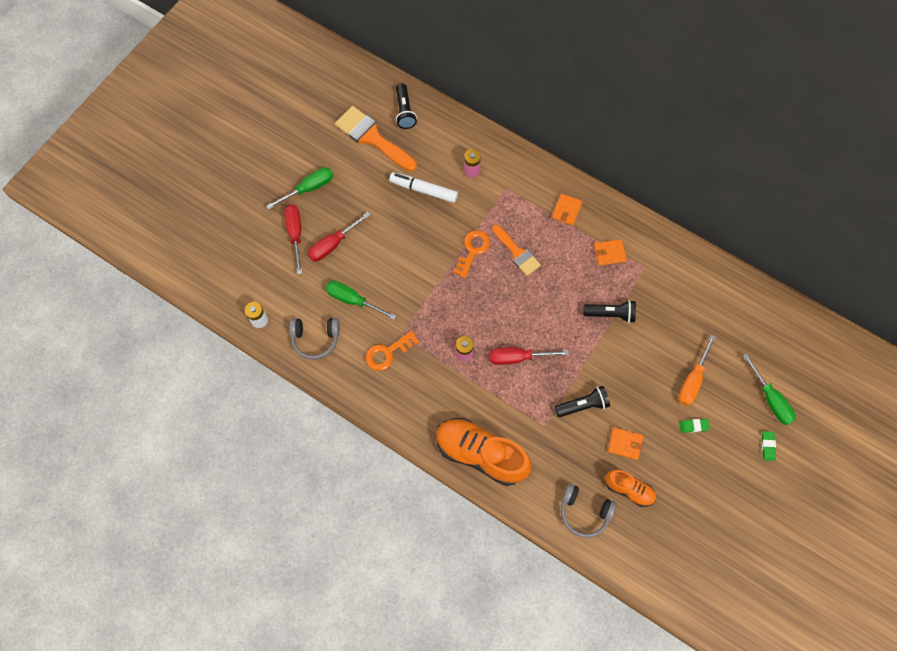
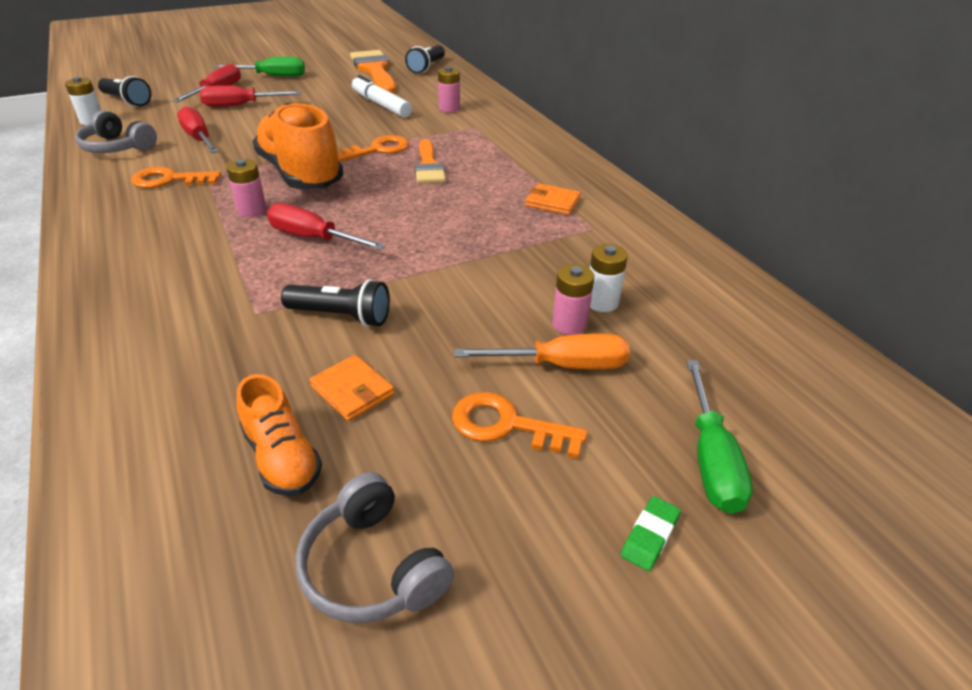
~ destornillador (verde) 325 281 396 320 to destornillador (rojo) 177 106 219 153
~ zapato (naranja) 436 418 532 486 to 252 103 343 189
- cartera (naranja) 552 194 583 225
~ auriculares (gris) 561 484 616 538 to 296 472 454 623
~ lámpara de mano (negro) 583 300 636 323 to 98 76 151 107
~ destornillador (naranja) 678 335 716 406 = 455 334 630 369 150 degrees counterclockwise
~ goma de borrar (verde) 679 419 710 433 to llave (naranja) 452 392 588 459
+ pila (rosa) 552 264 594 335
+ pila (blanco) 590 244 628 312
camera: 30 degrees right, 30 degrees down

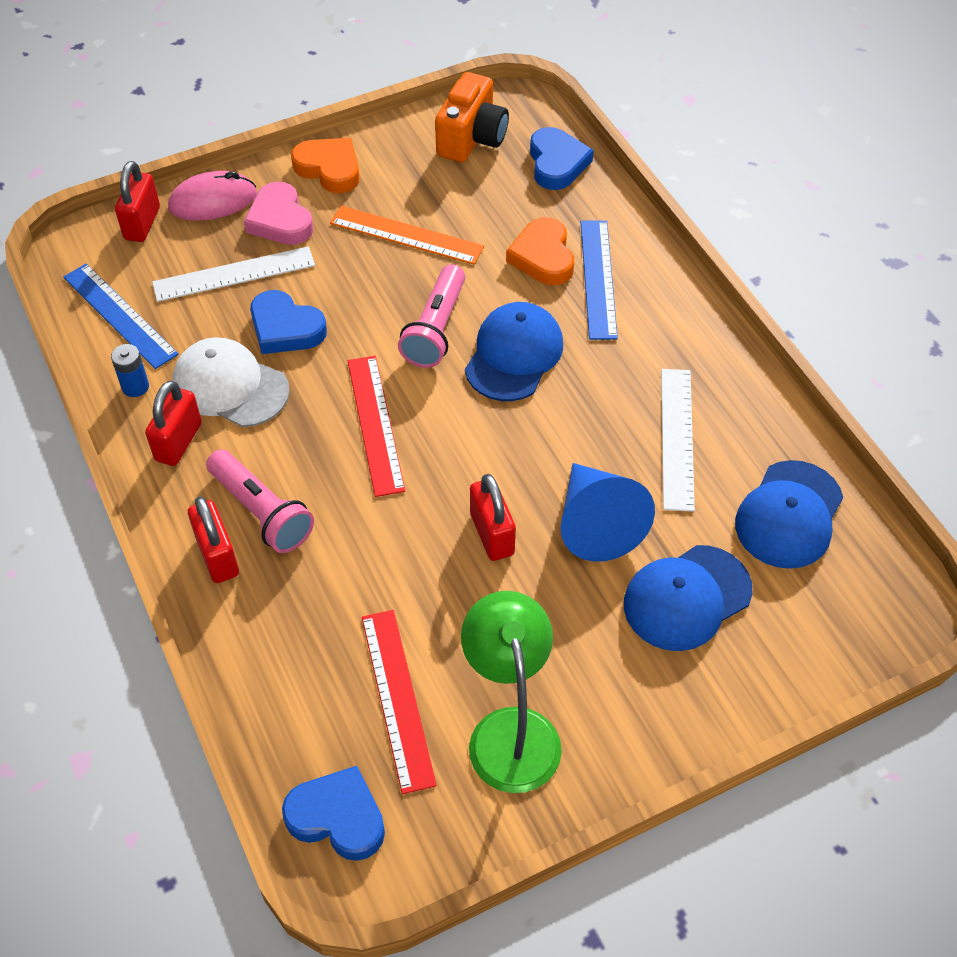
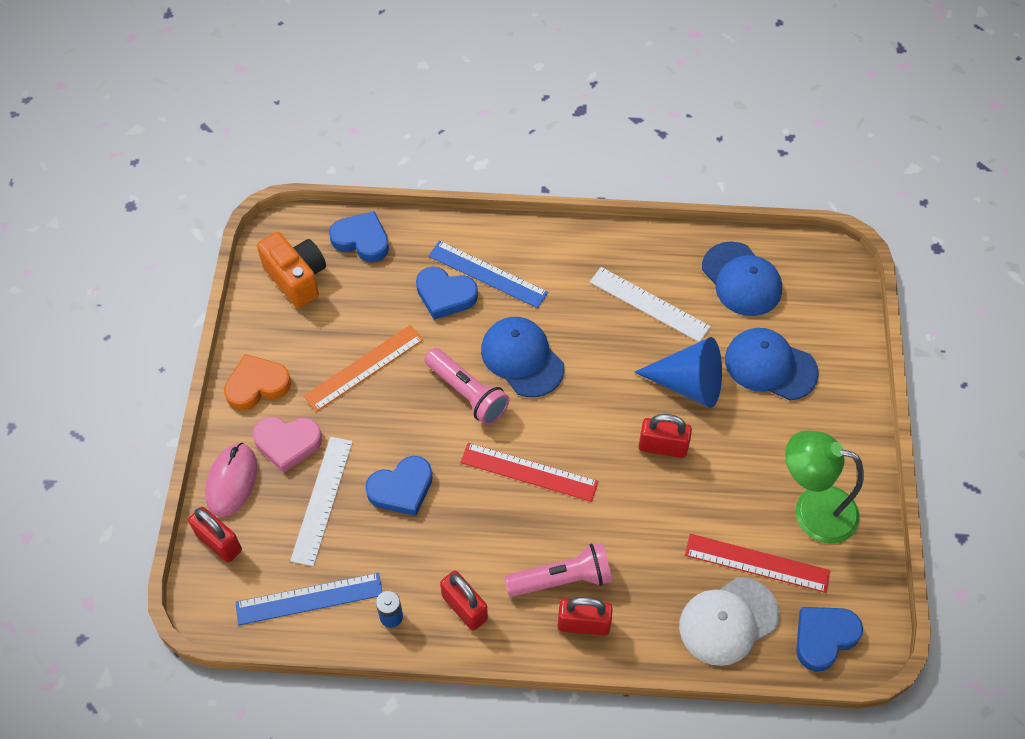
~ gorra (blanco) 172 337 290 427 to 679 577 779 666
~ corazón (naranja) 506 217 574 285 to corazón (azul) 416 267 478 320
~ gorra (azul) 624 545 752 651 = 725 328 819 400 120 degrees clockwise
camera: 60 degrees left, 5 degrees up

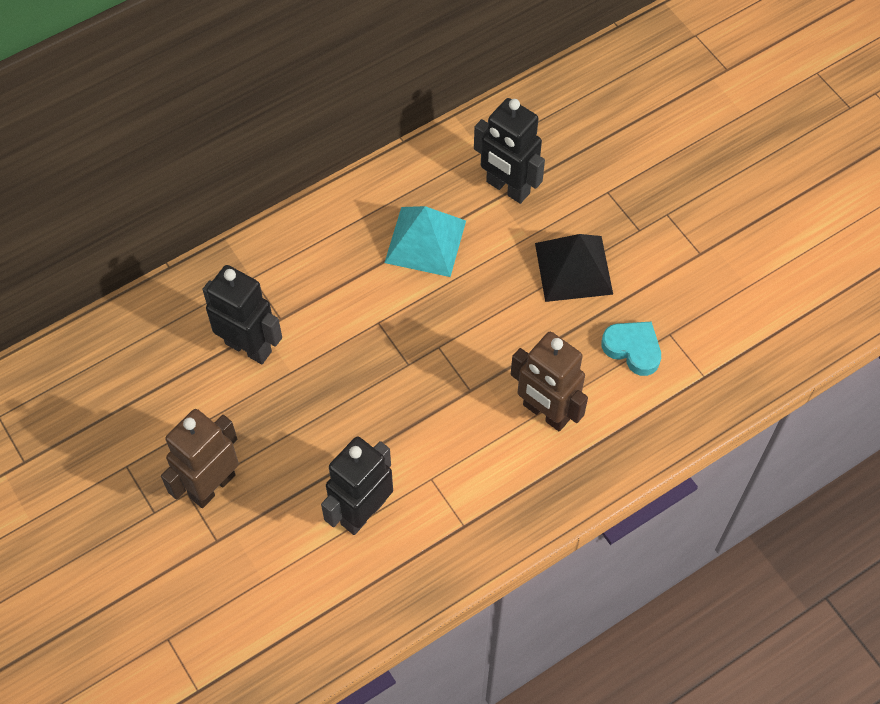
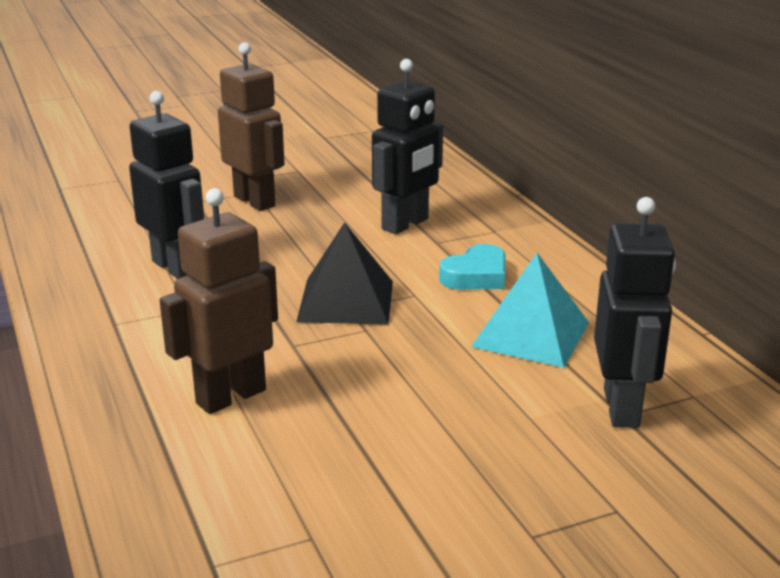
~ robot (negro) 474 98 545 204 = 594 197 676 428 135 degrees clockwise
~ pirámide (negro) 535 234 613 302 to 296 222 393 325
~ corazón (turquesa) 601 322 661 376 to 439 244 506 290
camera: 100 degrees right, 35 degrees down

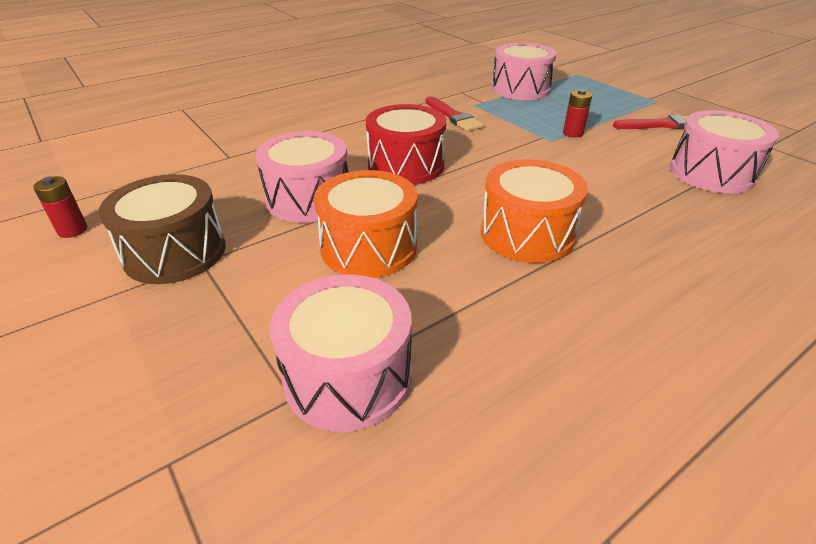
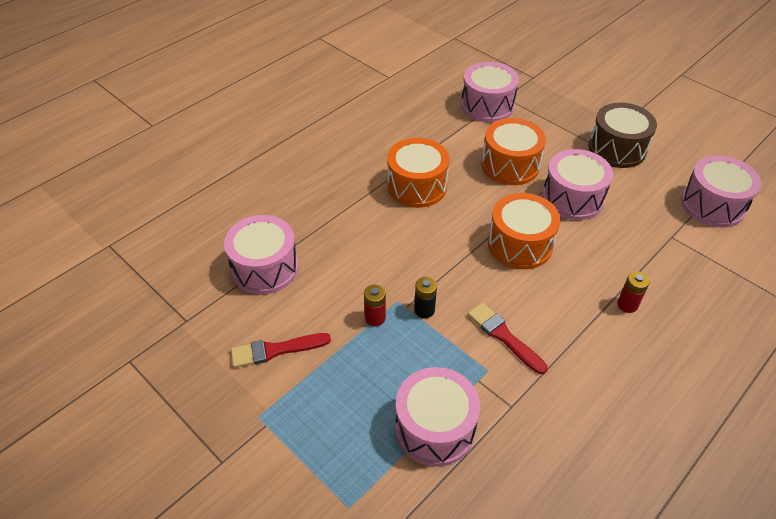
~ pila (rojo) 33 176 87 238 to 617 271 650 313
~ tambor (rojo) 366 104 446 184 to tambor (naranja) 488 193 561 269
+ pila (negro) 414 277 437 318
+ tambor (rosa) 681 156 761 227
camera: 170 degrees right, 10 degrees up

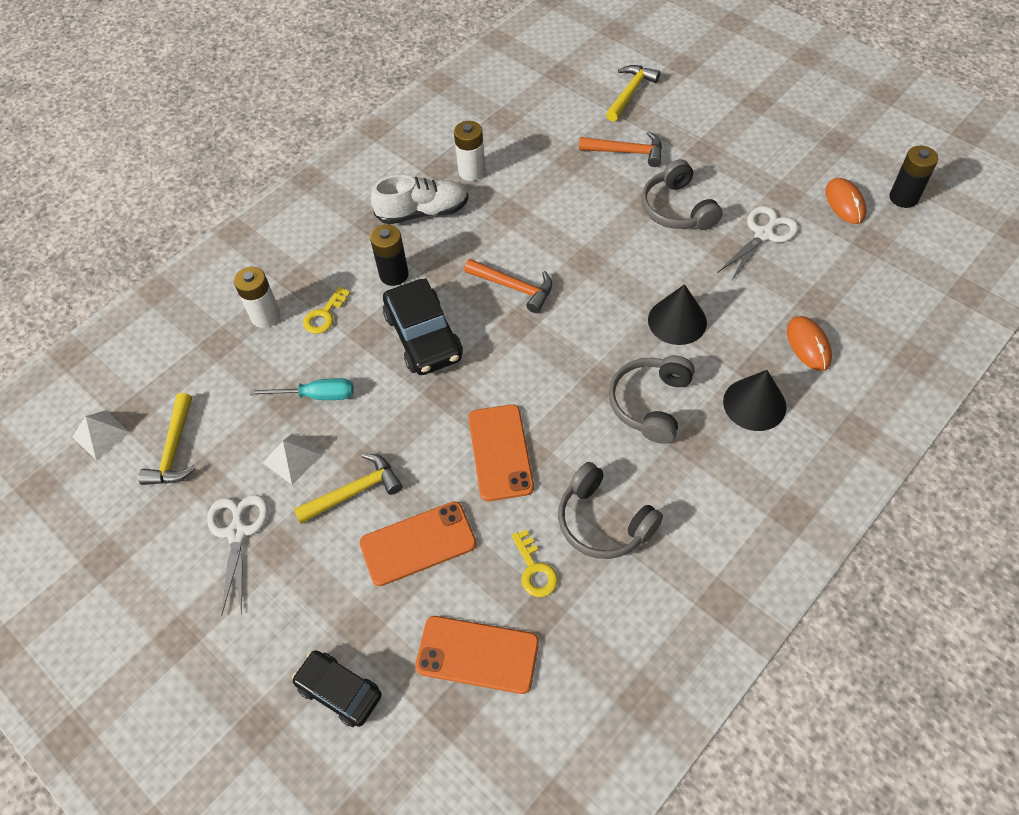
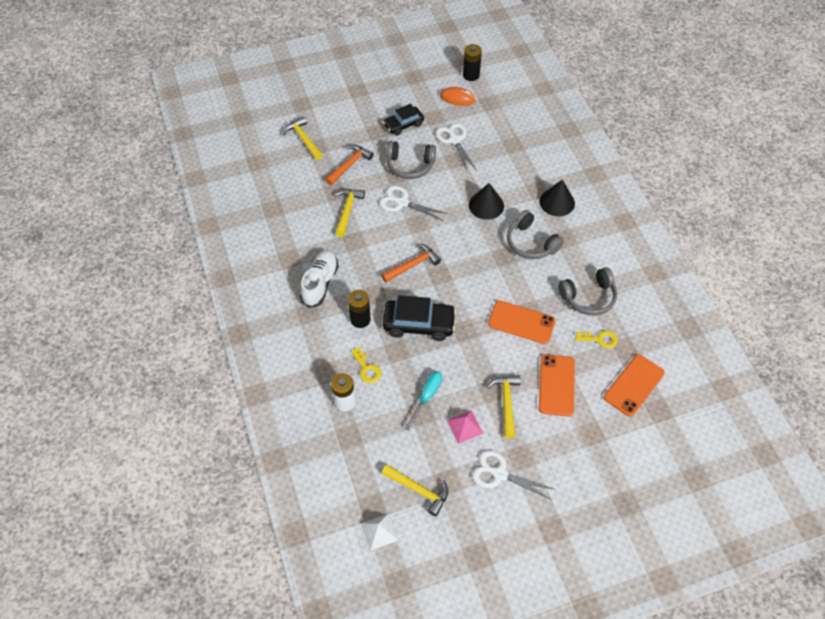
~ pirámide (blanco) 263 434 321 485 to pirámide (rosa) 447 410 483 444
~ coche (negro) 292 650 382 727 to 383 104 424 136
- pila (blanco) 454 121 485 181
- ratón (naranja) 787 316 832 371
+ martillo (amarillo) 334 189 365 237
+ tijeras (blanco) 380 186 447 220
camera: 65 degrees left, 0 degrees up

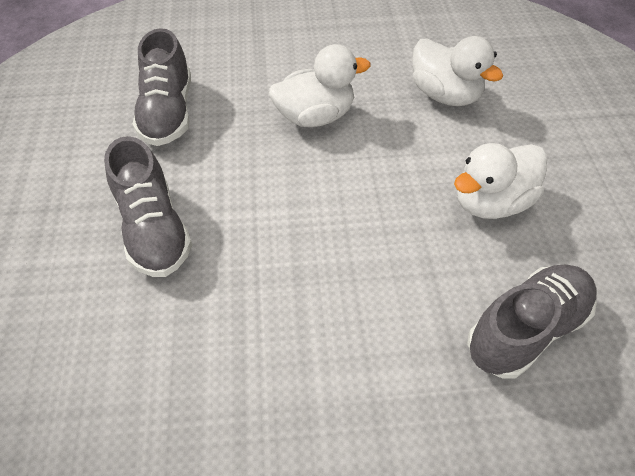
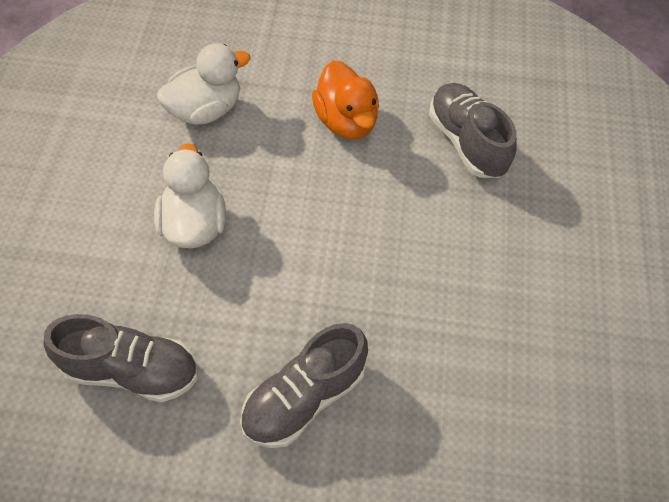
~ zapato (gris) 104 136 192 277 = 240 323 368 448 150 degrees clockwise
~ pato (blanco) 454 143 547 219 to pato (naranja) 312 60 379 139
camera: 80 degrees left, 5 degrees up

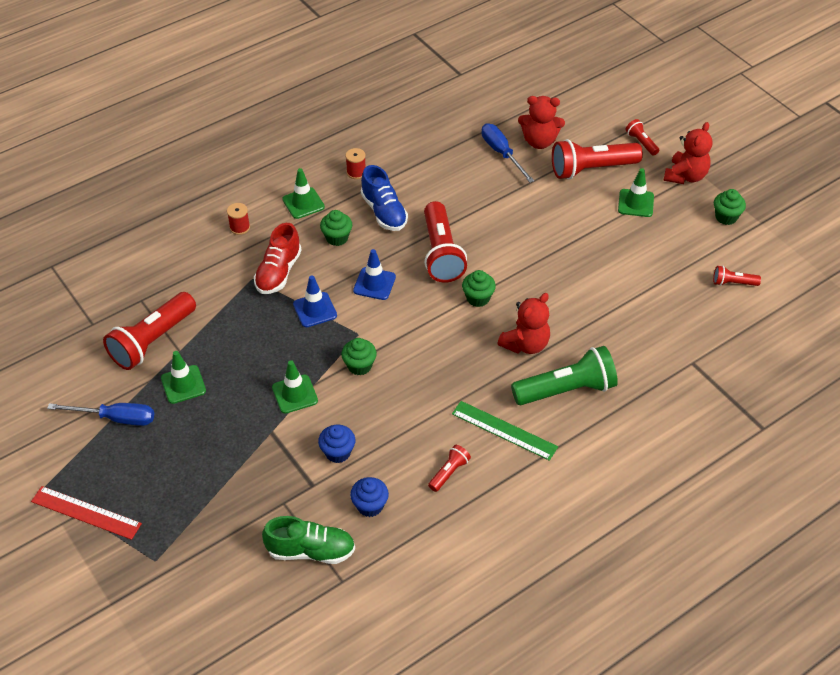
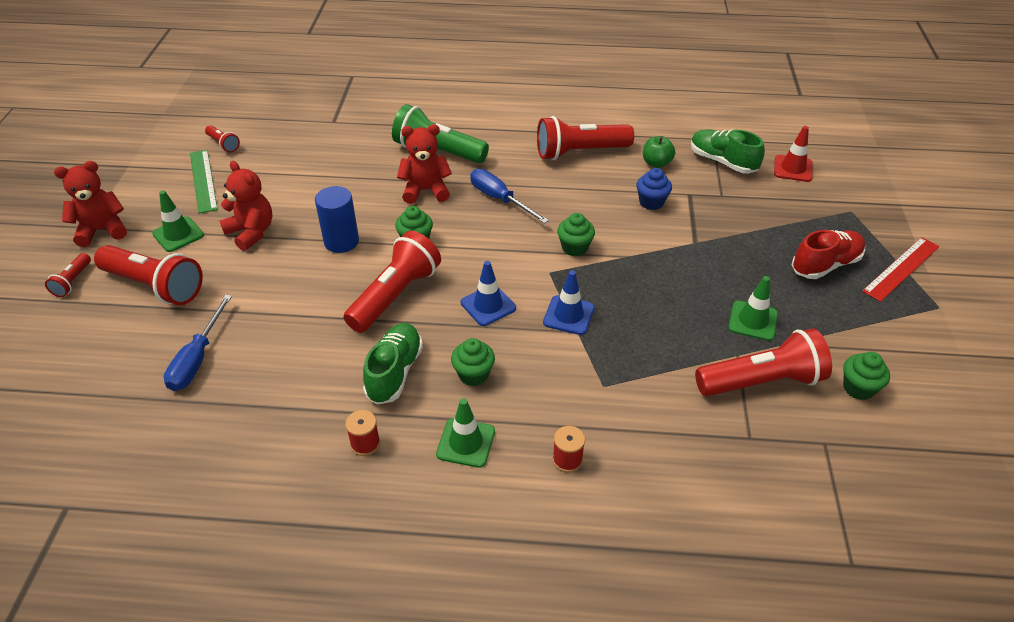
~ regla (rojo) 31 486 142 540 = 862 237 939 302 75 degrees clockwise
~ destornillador (azul) 47 403 154 426 to 470 169 549 224
~ zapato (rojo) 254 223 302 294 to 792 230 865 279
- cono de tráfico (verde) 272 360 318 414
~ magdalena (azul) 350 477 389 517 to manzana (verde) 643 136 675 168
~ zapato (azul) 361 165 408 231 to zapato (verde) 363 323 423 405
~ lámpara de mano (rojo) 428 445 471 492 = 537 116 634 160 x2.11
~ regla (verde) 452 401 558 461 to 190 150 218 214
~ osito (rojo) 518 96 565 149 to 220 161 273 251
~ magdalena (verde) 714 189 746 225 to 843 352 890 400
+ cilindro (azul) 315 186 359 253
+ cono de tráfico (rojo) 774 126 813 182
camera: 140 degrees left, 5 degrees down

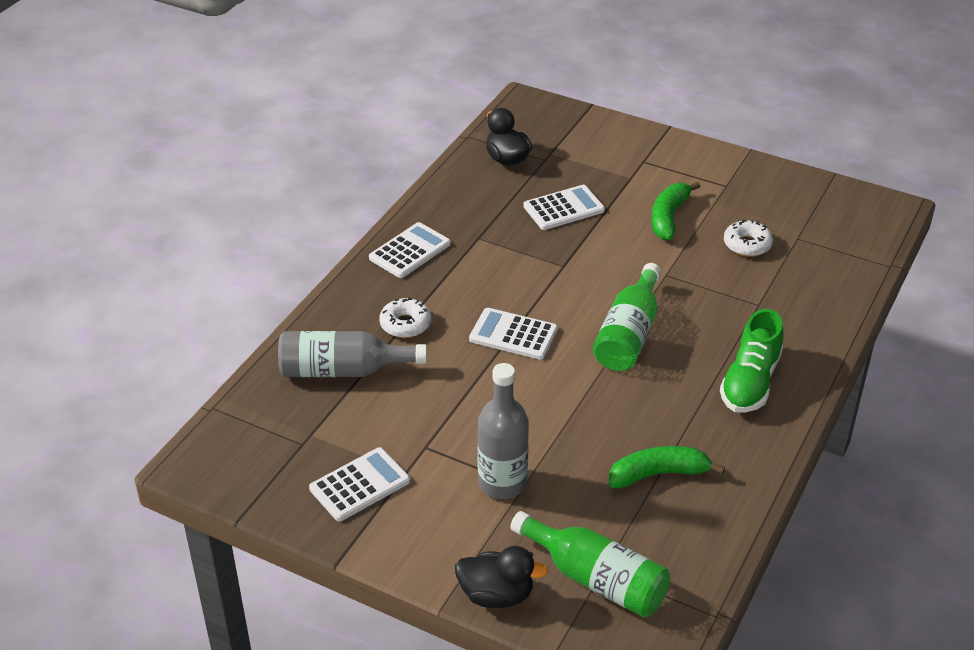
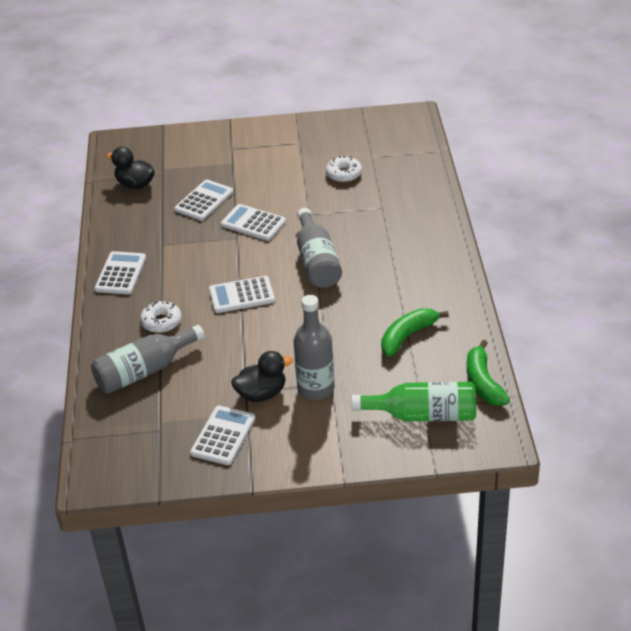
~ pato (negro) 455 546 548 608 to 231 351 293 402
~ botella (verde) 593 263 661 371 to botella (gris) 297 208 342 288
~ plátano (verde) 651 182 701 240 to 467 340 510 406
- zapato (verde) 720 309 784 413
+ calculadora (blanco) 221 204 286 241
camera: 30 degrees left, 0 degrees up

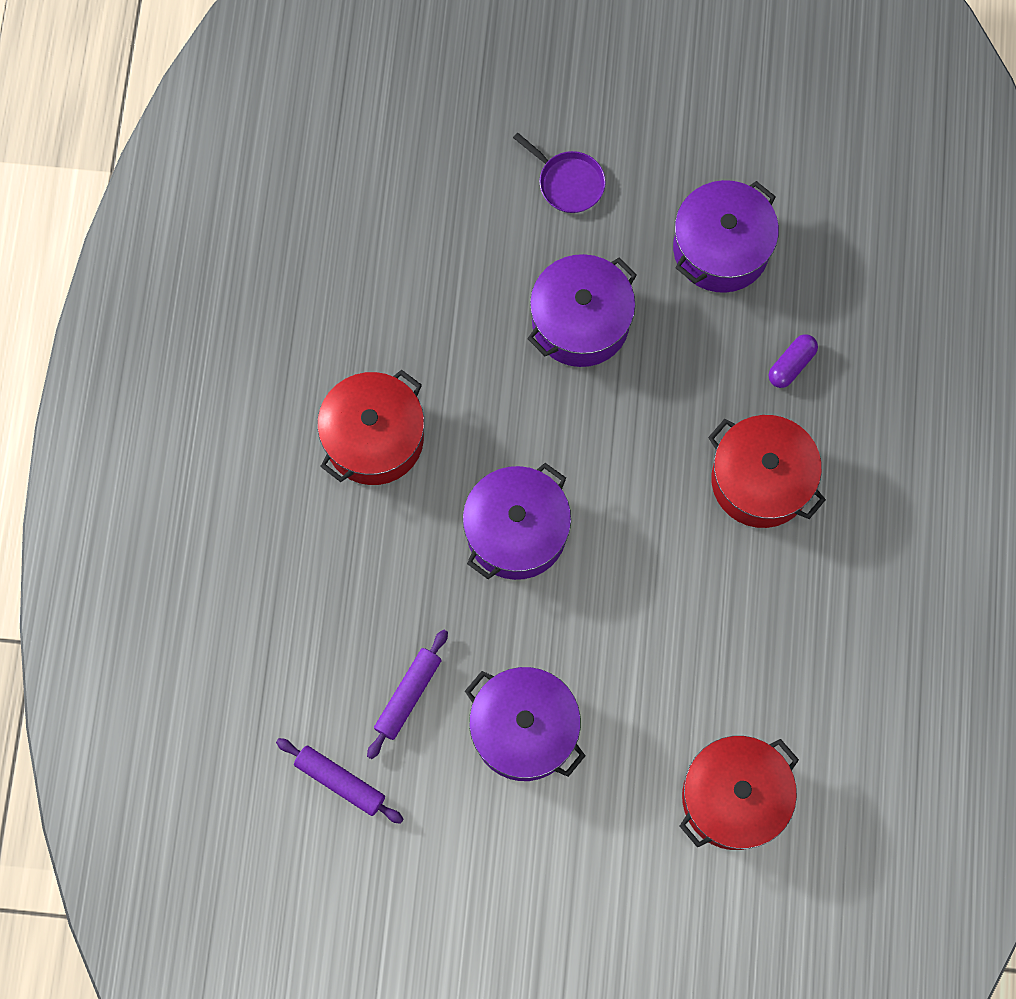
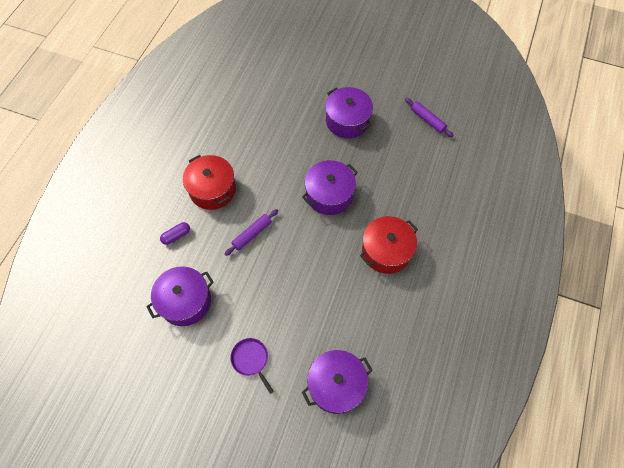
~ rodillo (morado) 367 629 448 759 to 224 209 278 256
~ olla (morado) 527 254 637 367 to 302 350 373 414
- olla (rojo) 680 736 799 850
camera: 165 degrees left, 10 degrees down

